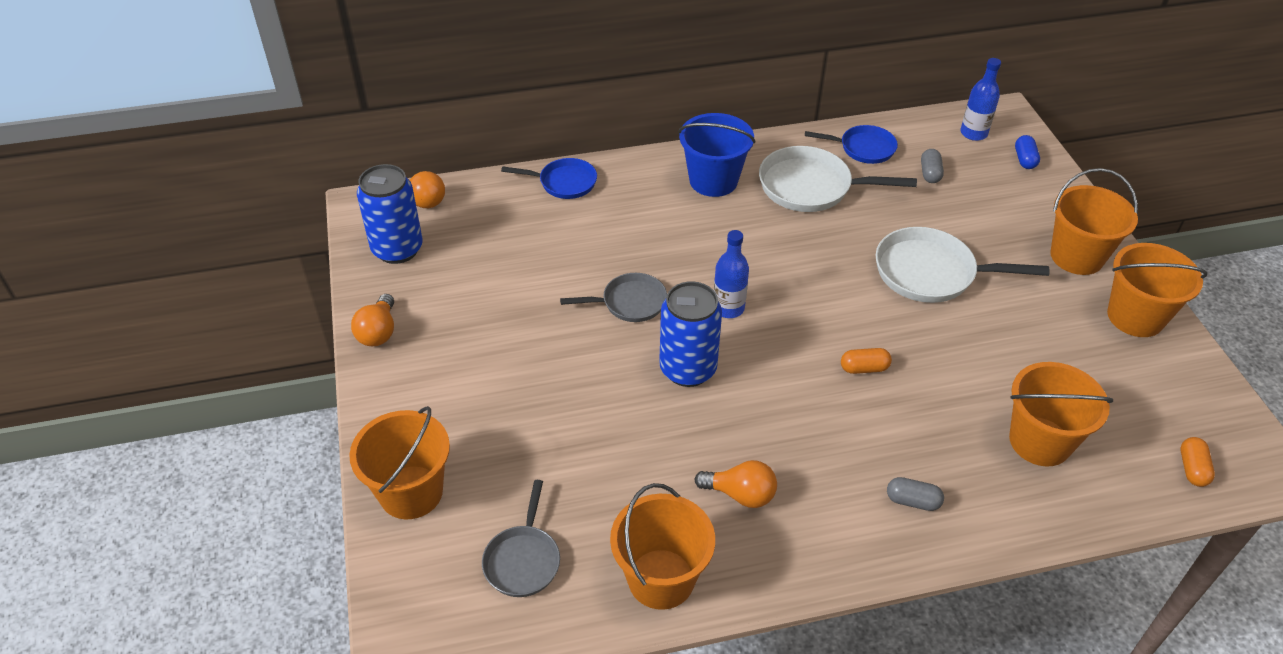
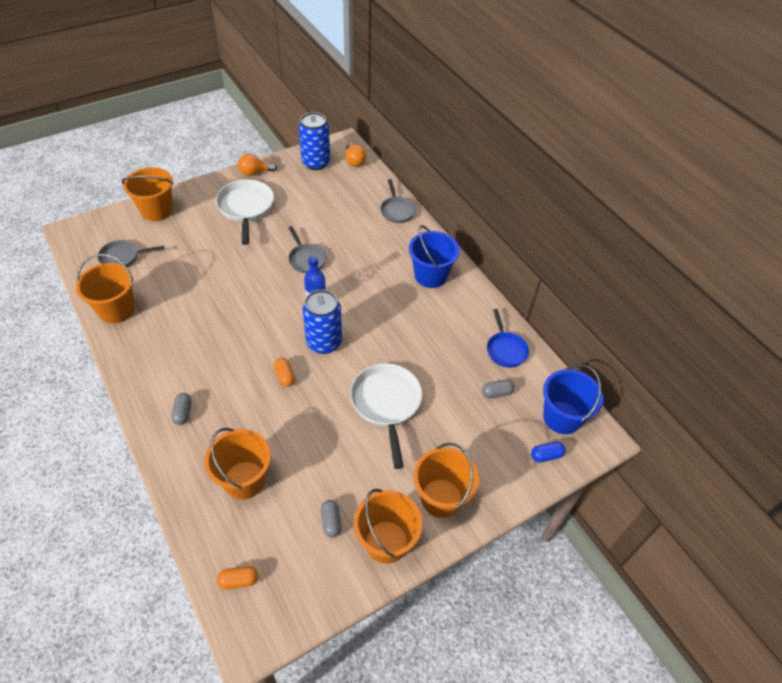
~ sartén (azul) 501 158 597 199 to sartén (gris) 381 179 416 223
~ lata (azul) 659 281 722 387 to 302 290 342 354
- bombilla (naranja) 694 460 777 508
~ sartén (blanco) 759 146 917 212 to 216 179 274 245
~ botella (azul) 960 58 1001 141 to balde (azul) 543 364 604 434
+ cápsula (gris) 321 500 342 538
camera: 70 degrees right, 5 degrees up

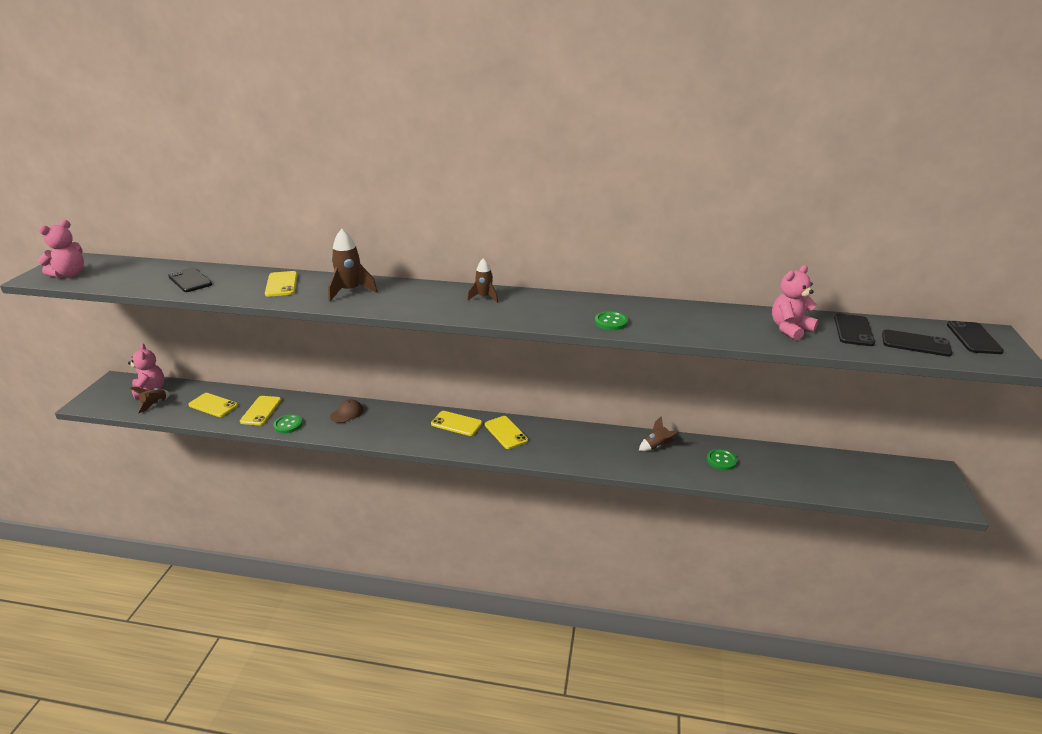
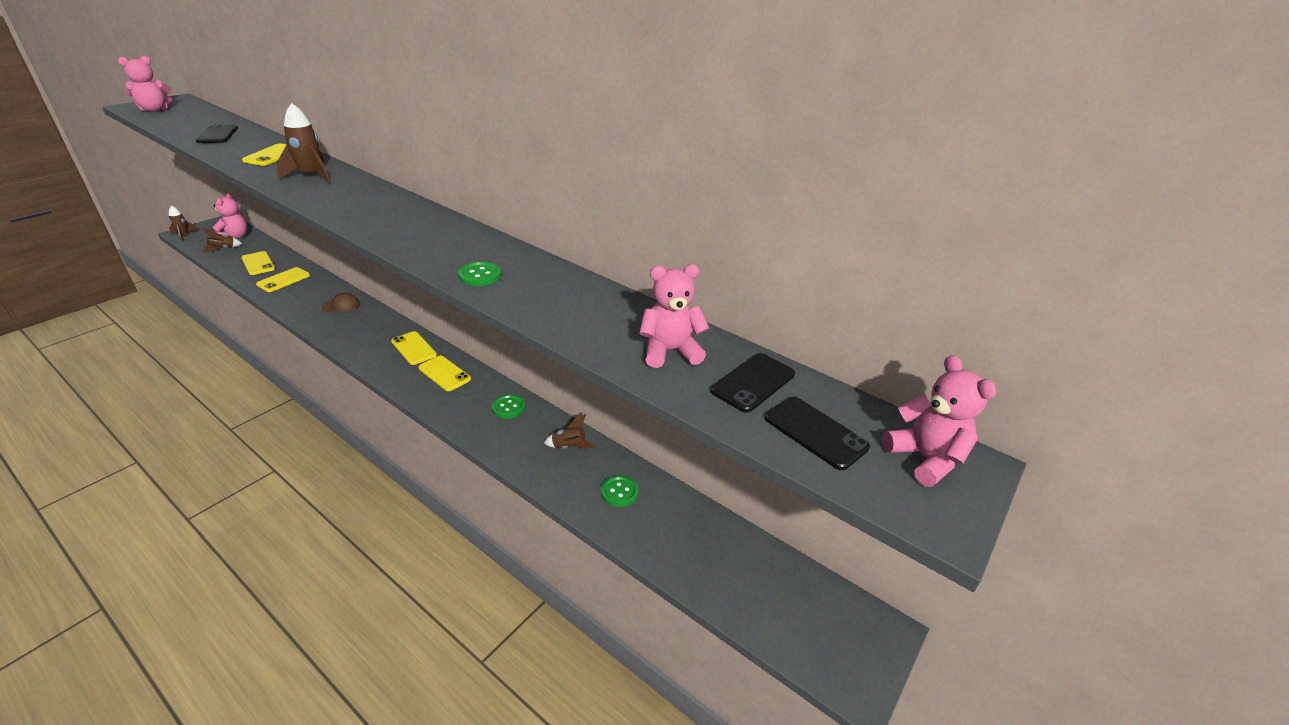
~ botón (verde) 273 415 302 433 to 492 394 525 419
~ cohete (marrón) 467 258 498 303 to 169 205 198 241
~ móvil (amarillo) 485 416 528 449 = 418 356 471 391 45 degrees counterclockwise
~ móvil (negro) 947 321 1004 354 to osito (rosa) 882 355 996 487
camera: 25 degrees right, 5 degrees up

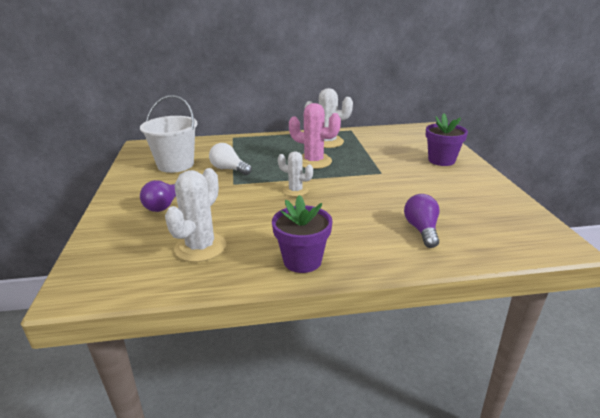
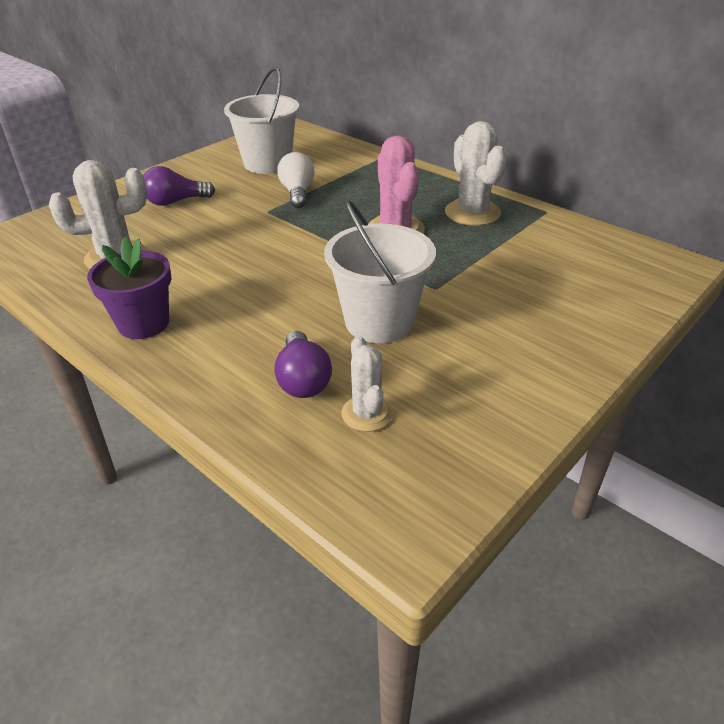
~ cactus (blanco) 278 151 313 197 to 341 336 393 432
~ bombilla (morado) 404 194 439 248 = 274 331 332 398 120 degrees clockwise
- maceta (morado) 426 113 468 166
+ balde (blanco) 324 200 436 343
camera: 50 degrees right, 10 degrees up

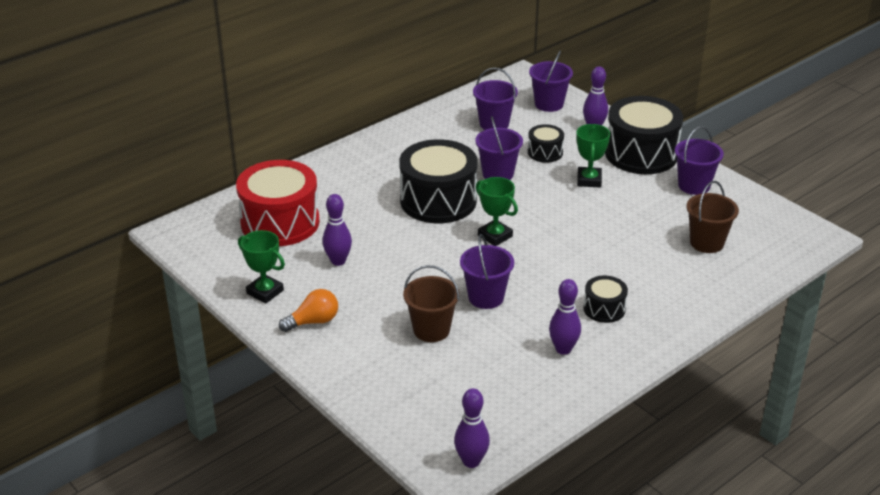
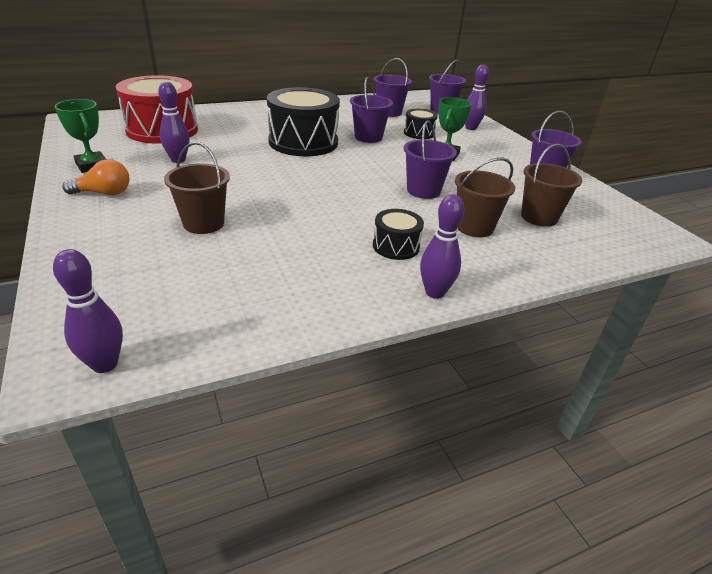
~ balde (morado) 460 234 514 309 to 404 120 457 199
- trofeo (verde) 476 177 518 246
~ bolo (morado) 549 279 581 355 to 420 194 464 299
- tambor (negro) 605 96 683 174
+ balde (marrón) 455 158 515 237
camera: 15 degrees right, 0 degrees up

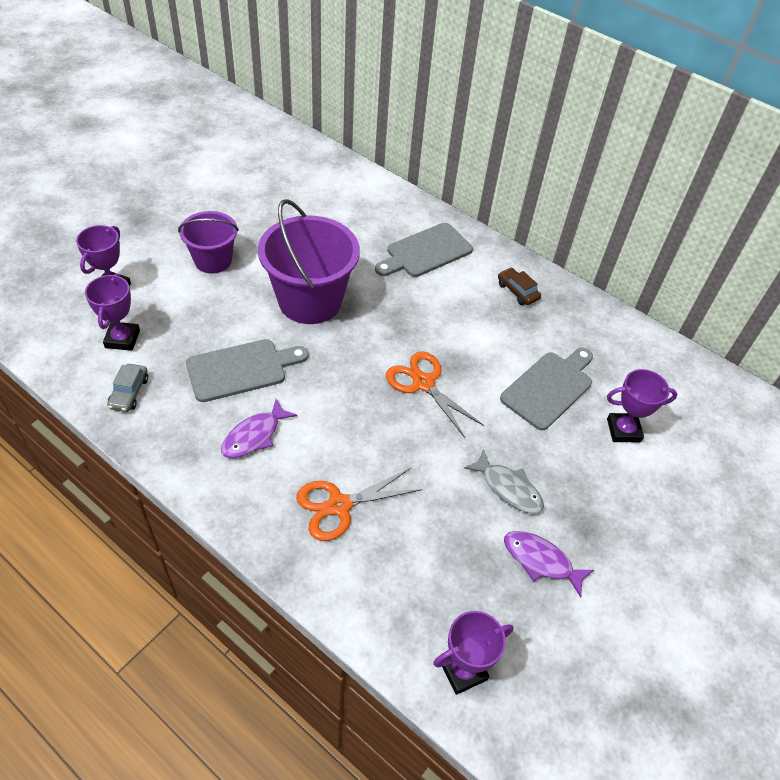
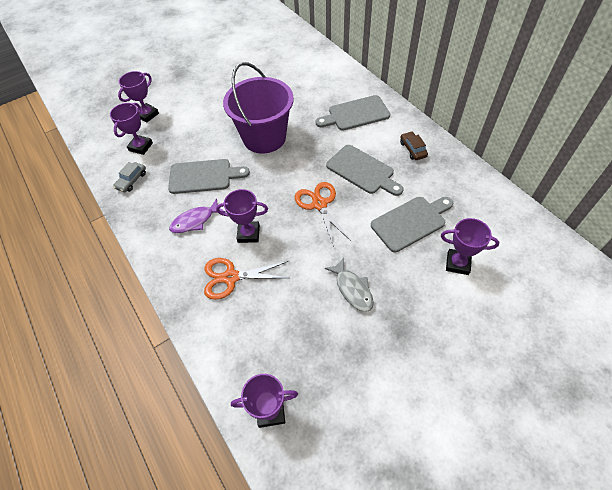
- balde (morado) 178 211 239 274
- pez (morado) 504 531 594 598
+ trofeo (morado) 216 189 268 243
+ tabla de cortar (gris) 326 145 403 196
camera: 25 degrees right, 5 degrees up

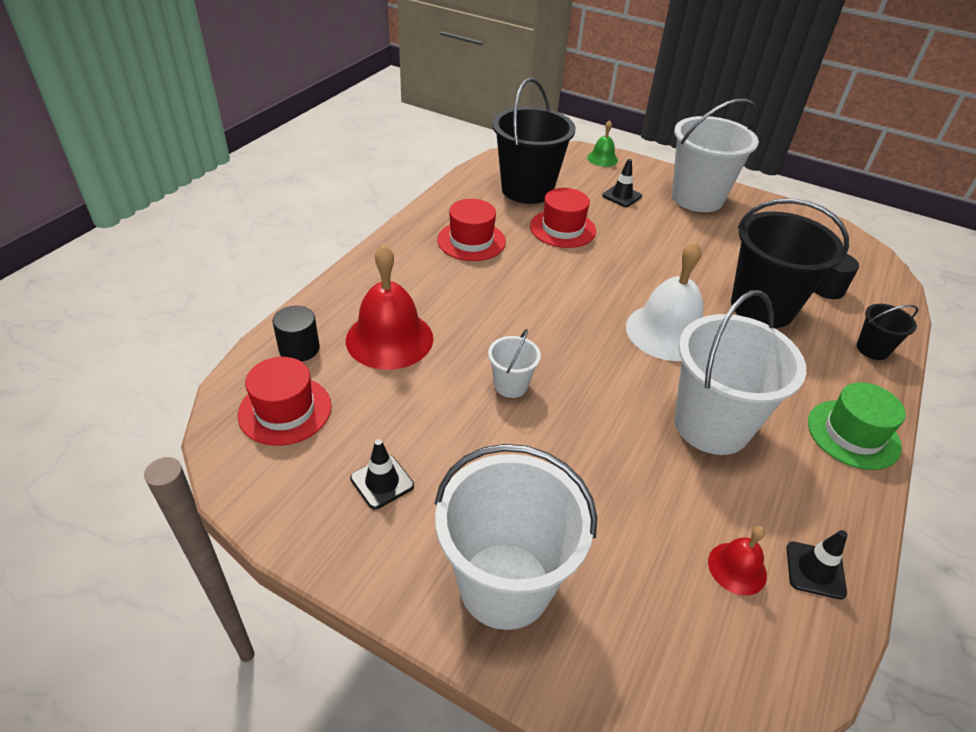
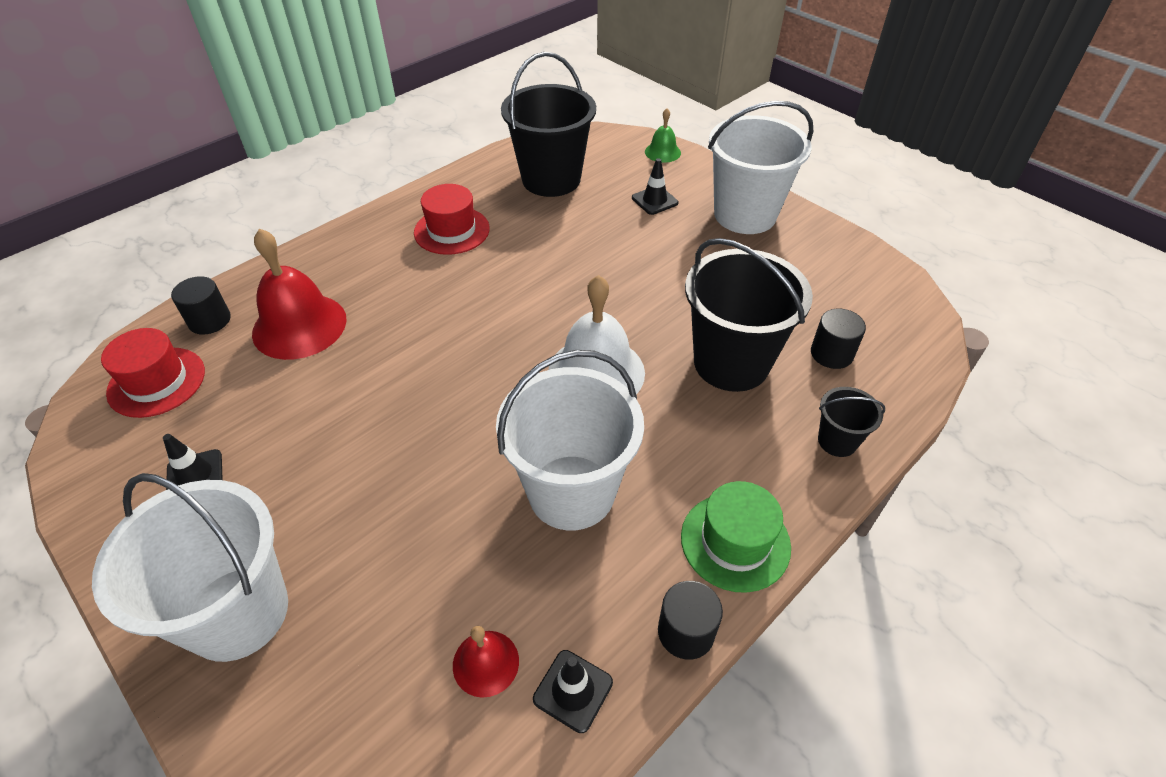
- balde (blanco) 488 329 541 398
- sombrero (rojo) 530 188 596 248
+ cilindro (negro) 658 581 723 660
camera: 20 degrees right, 5 degrees up

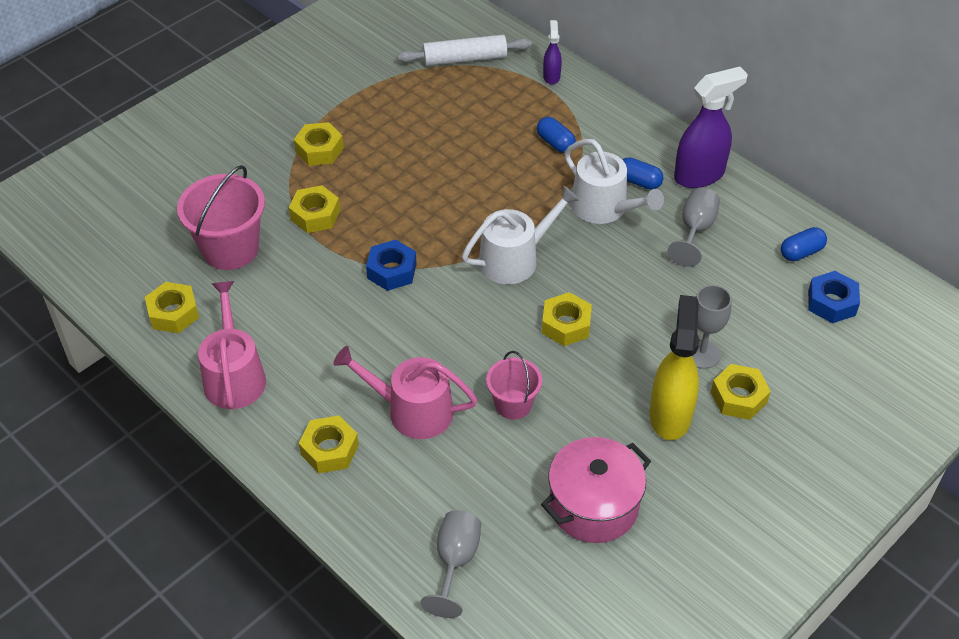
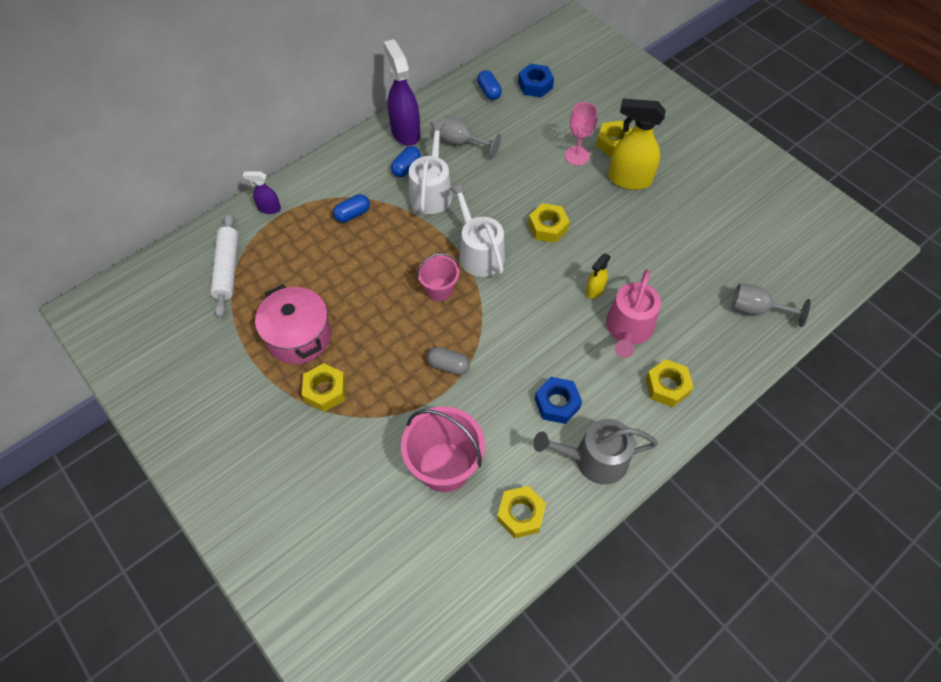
~ regadera (rosa) 198 281 266 409 to regadera (gris) 533 419 658 484
- tuerca (amarillo) 289 185 340 233
~ tuerca (azul) 366 240 417 291 to 535 377 582 424
~ balde (rosa) 486 351 542 420 to 417 253 459 301
~ olla (rosa) 541 437 651 543 to 255 284 331 364
~ regadera (blanco) 564 139 664 224 = 409 122 452 214 45 degrees counterclockwise
~ copa (gris) 692 285 732 369 to copa (rosa) 565 102 597 166
+ cápsula (gris) 427 347 470 375
+ pulverizador (amarillo) 586 253 611 298
camera: 85 degrees left, 10 degrees up

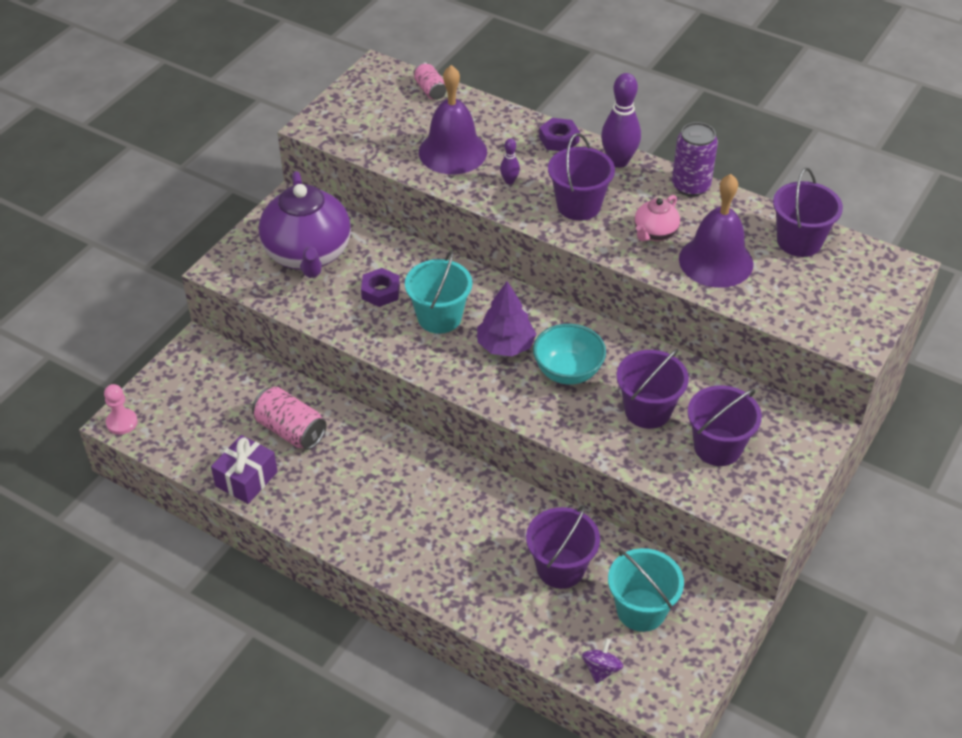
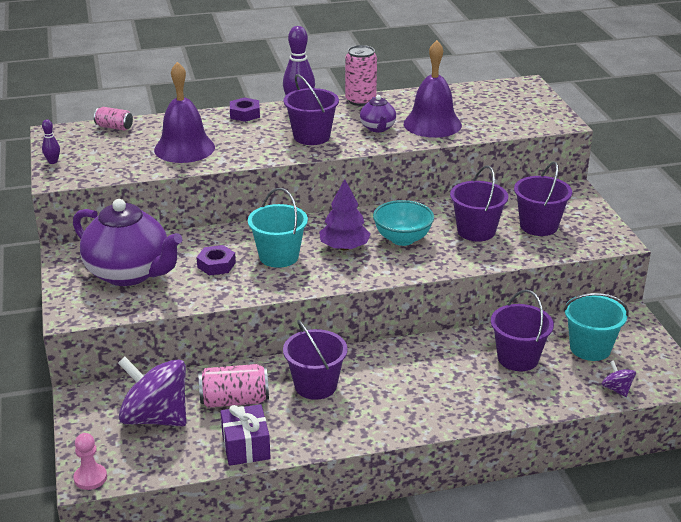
~ bolo (morado) 500 138 520 184 to 42 119 60 164
~ tetera (rosa) 634 195 680 241 to tetera (morado) 360 95 396 132
~ lata (morado) 672 122 718 197 to lata (rosa) 345 45 377 106
~ balde (morado) 773 168 843 257 to 283 320 348 400
+ peonza (morado) 118 357 186 426
camera: 45 degrees left, 15 degrees down

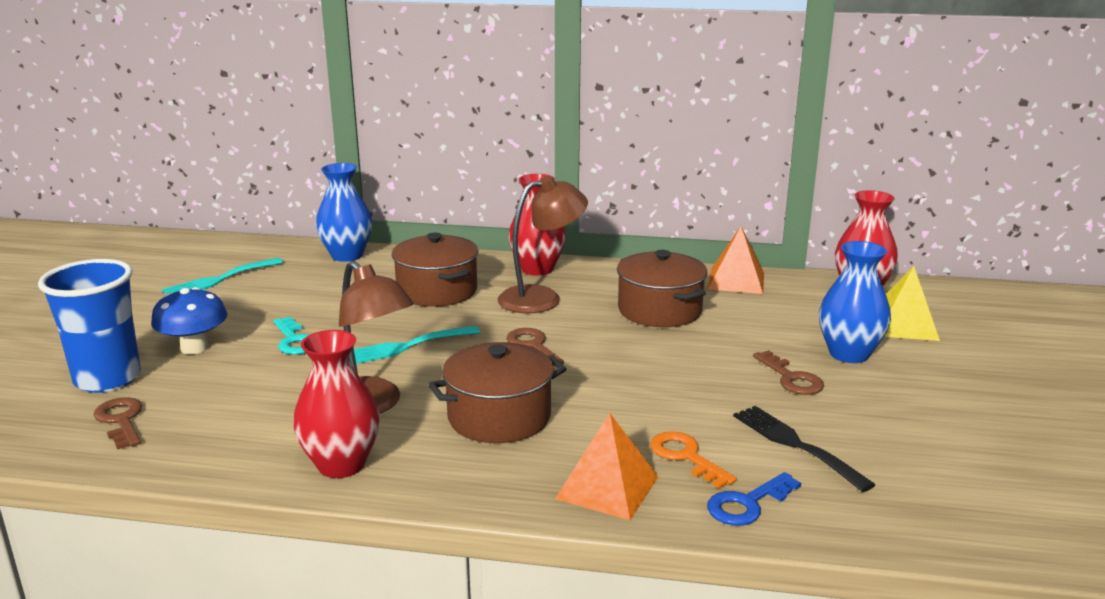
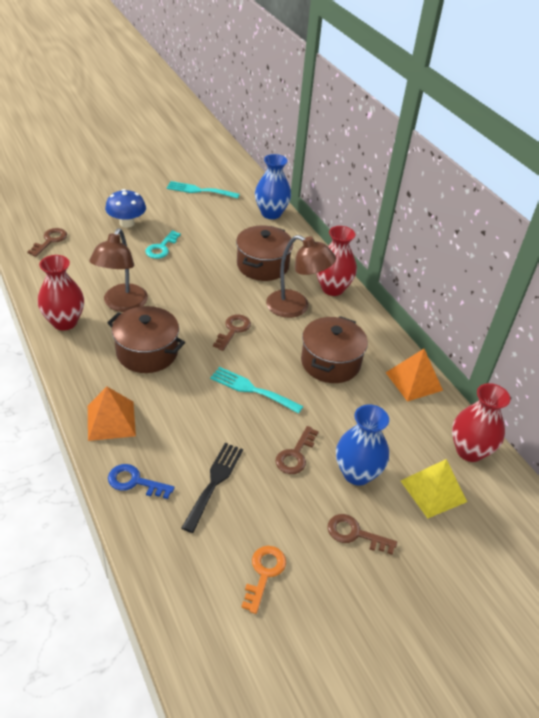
- vaso (azul) 38 259 141 393
~ tenedor (turquesa) 354 326 480 364 to 210 367 303 414
~ llave (naranja) 650 431 737 488 to 241 546 286 614
+ llave (marrón) 328 514 397 555
camera: 50 degrees right, 20 degrees up

